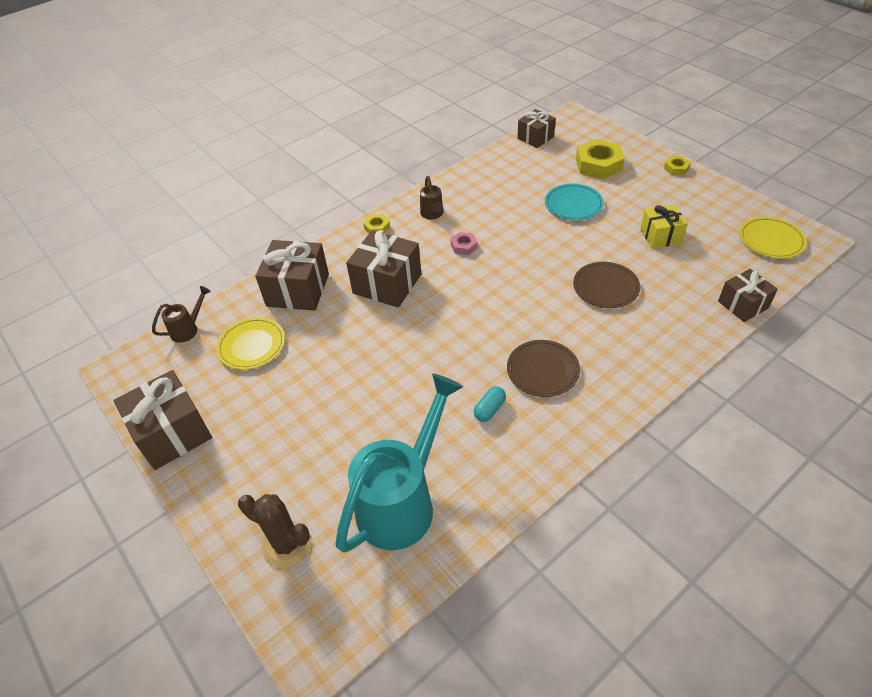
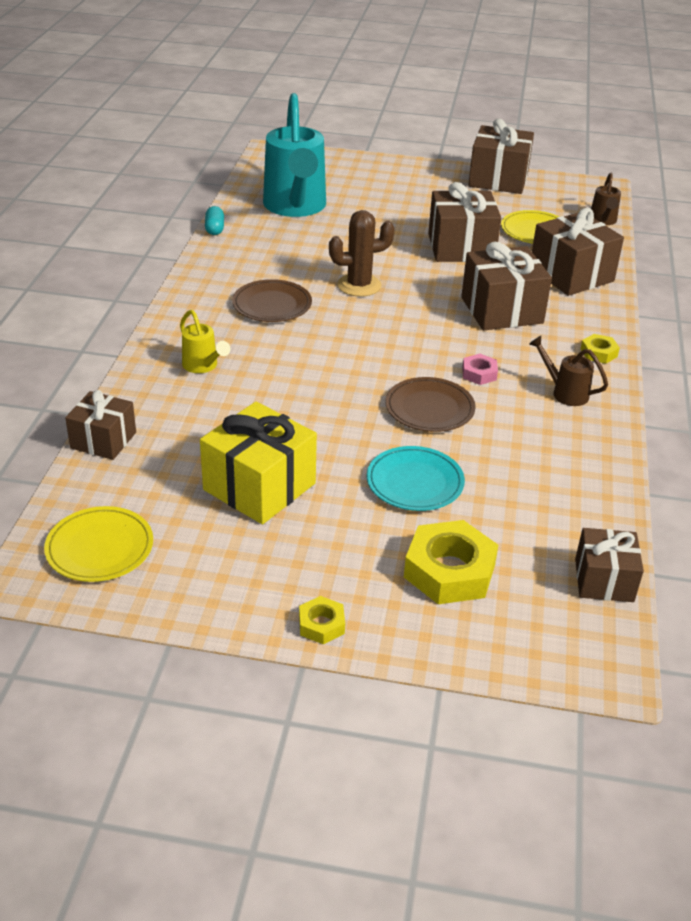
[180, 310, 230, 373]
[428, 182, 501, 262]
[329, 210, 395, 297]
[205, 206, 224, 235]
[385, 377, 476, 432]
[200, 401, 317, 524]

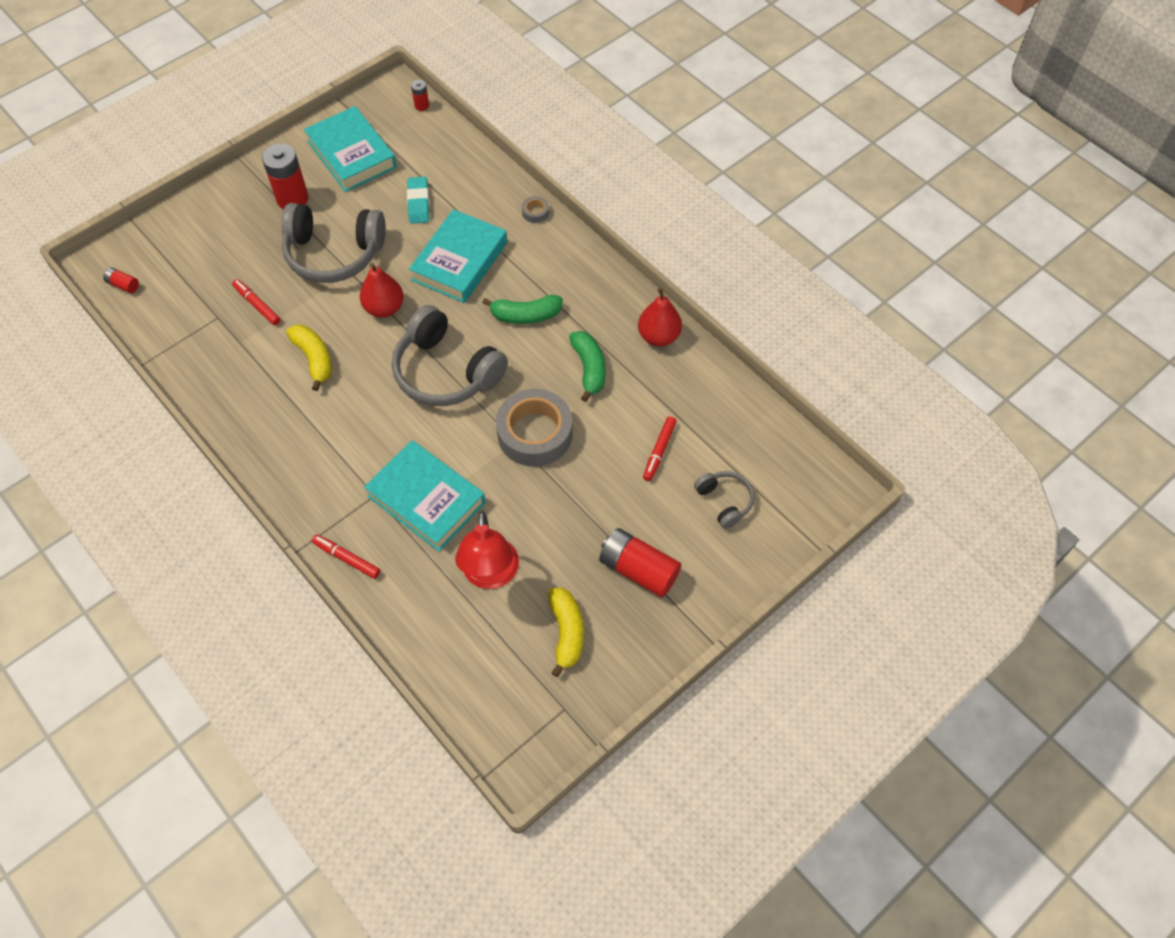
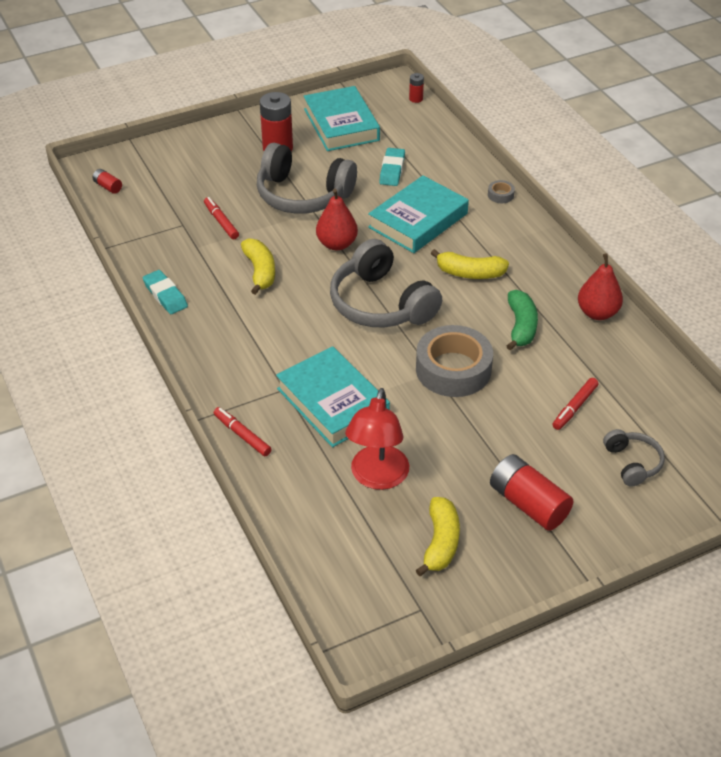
[143, 270, 188, 314]
[431, 249, 509, 279]

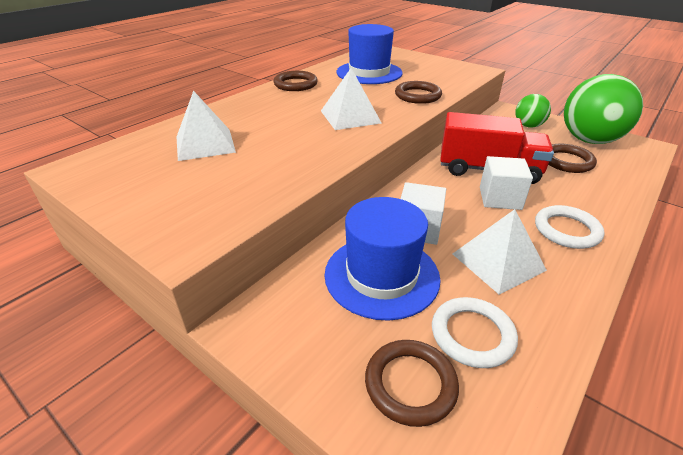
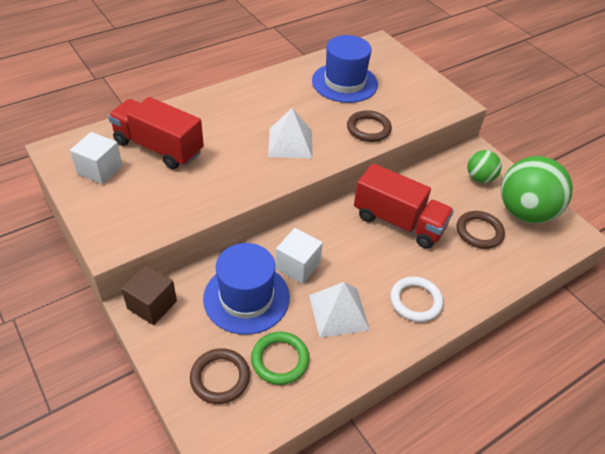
[274, 71, 318, 91] (first image)
[121, 265, 177, 325]
[70, 132, 123, 184]
[108, 97, 204, 169]
[251, 332, 309, 385]

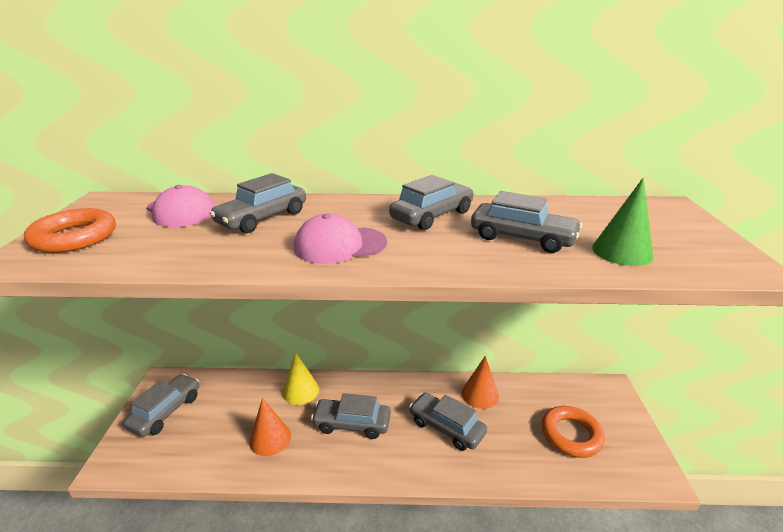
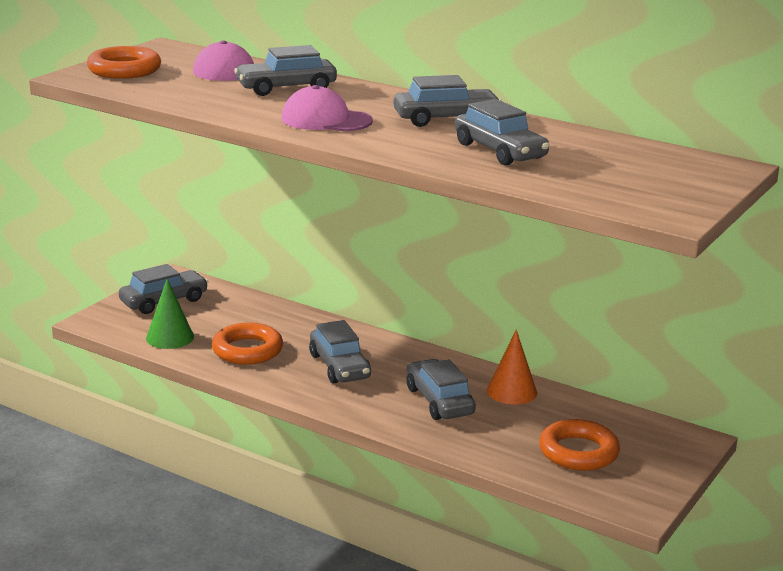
[282, 352, 319, 405] (first image)
[146, 279, 194, 349]
[212, 323, 283, 365]
[309, 320, 371, 384]

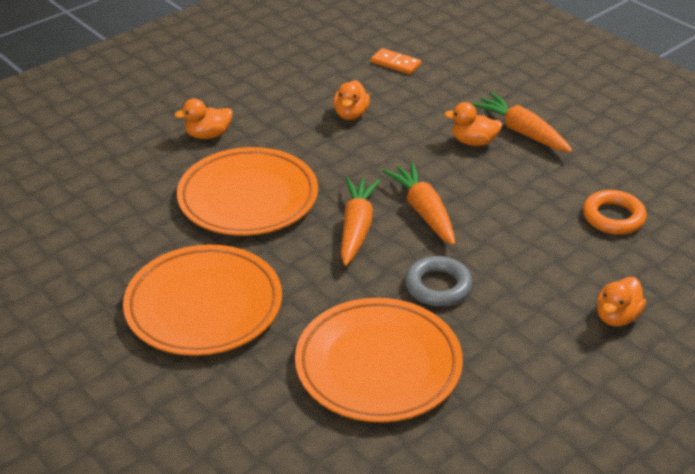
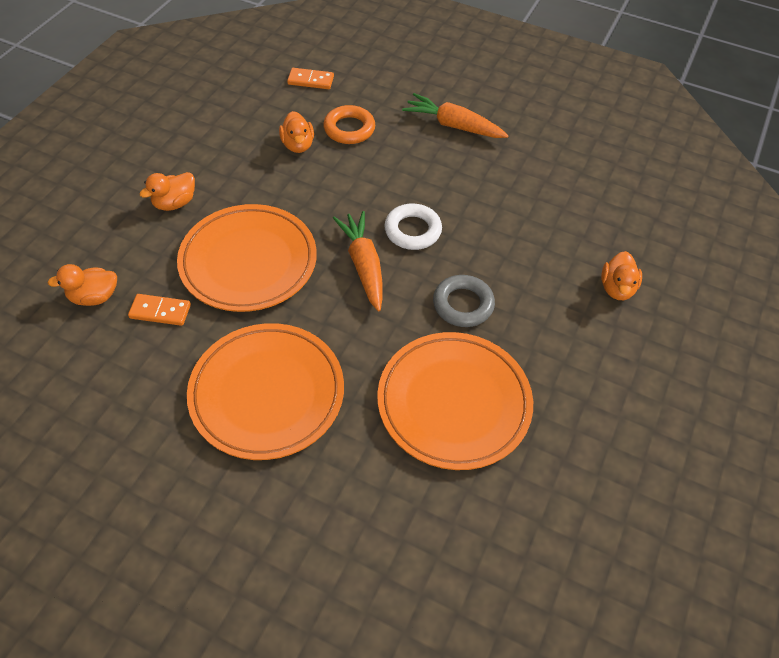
[128, 294, 191, 326]
[47, 264, 117, 306]
[323, 105, 375, 144]
[384, 203, 442, 250]

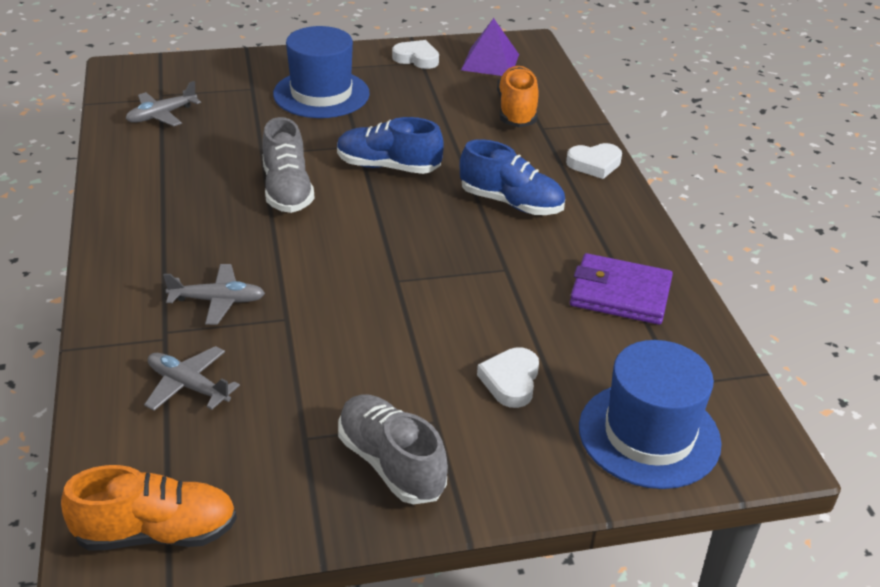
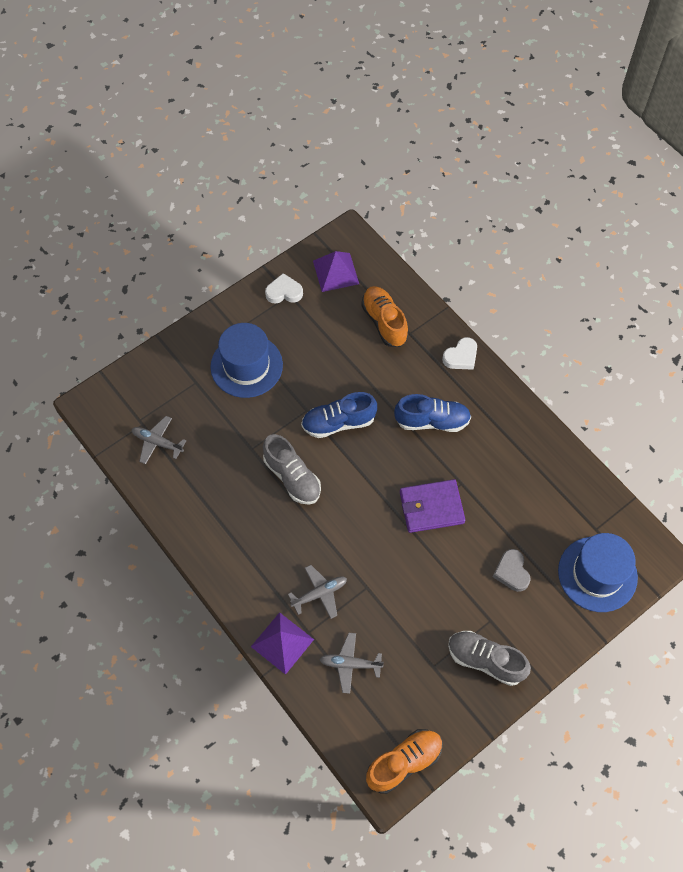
[251, 612, 314, 675]
[400, 479, 465, 533]
[493, 549, 531, 592]
[132, 416, 186, 464]

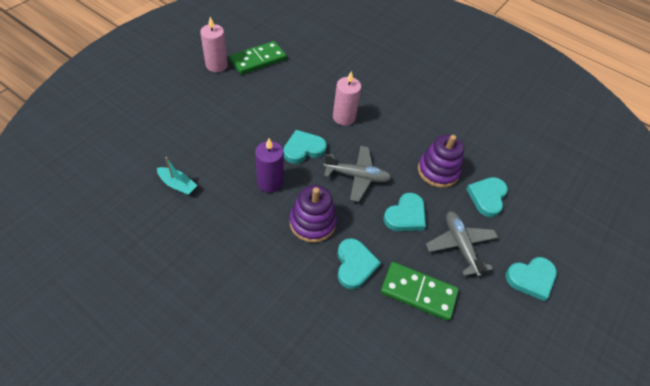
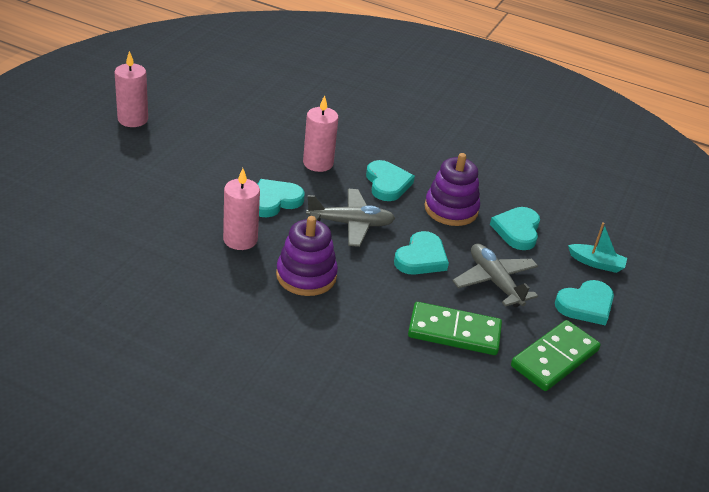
[568, 222, 627, 273]
[511, 320, 601, 391]
[366, 160, 415, 201]
[223, 168, 260, 250]

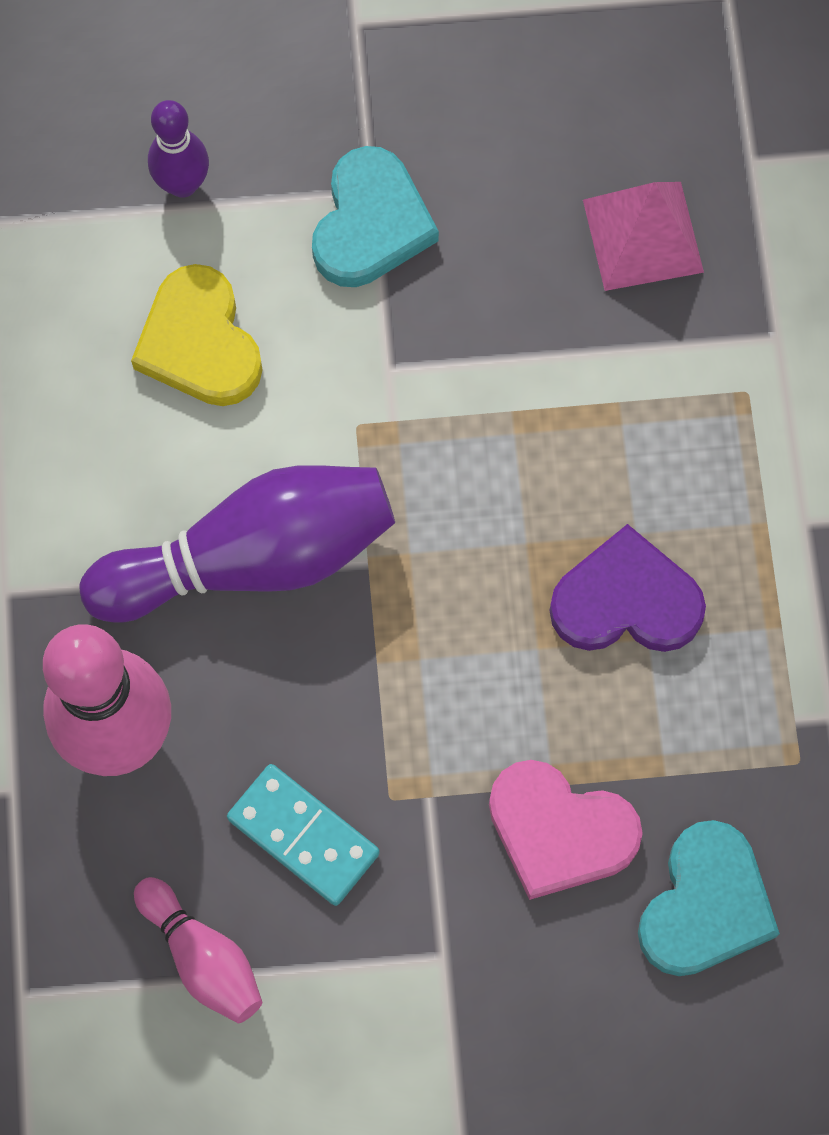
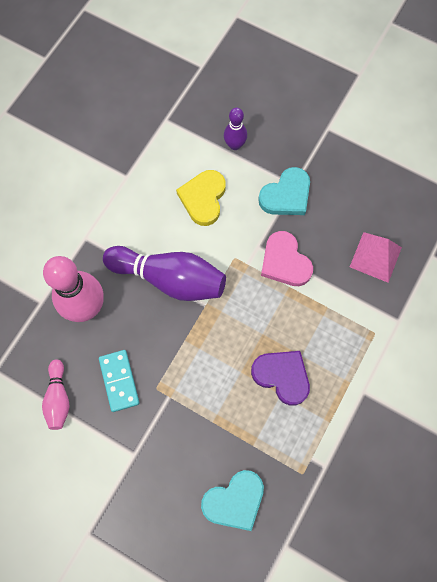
[261, 231, 313, 286]

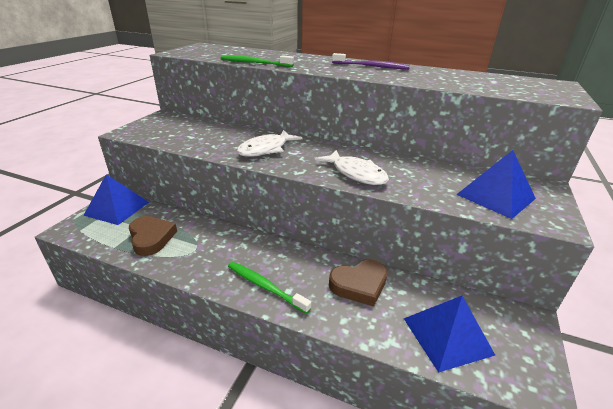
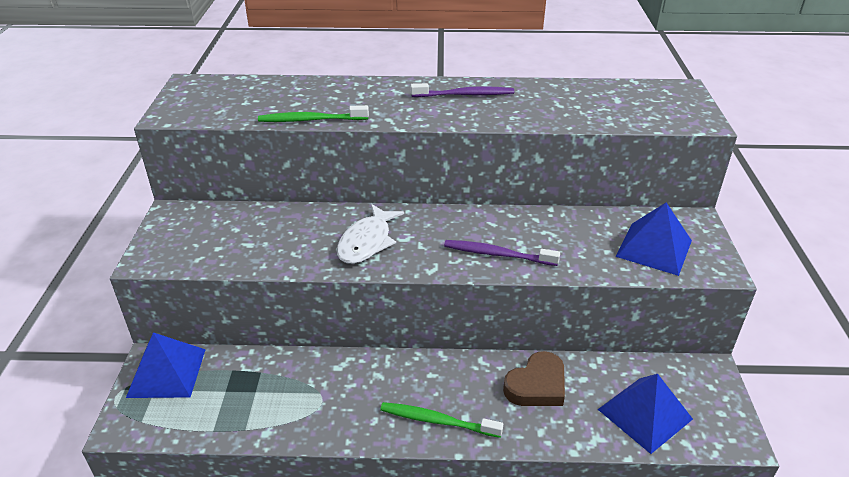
[129, 216, 177, 256] (first image)
[444, 240, 560, 266]

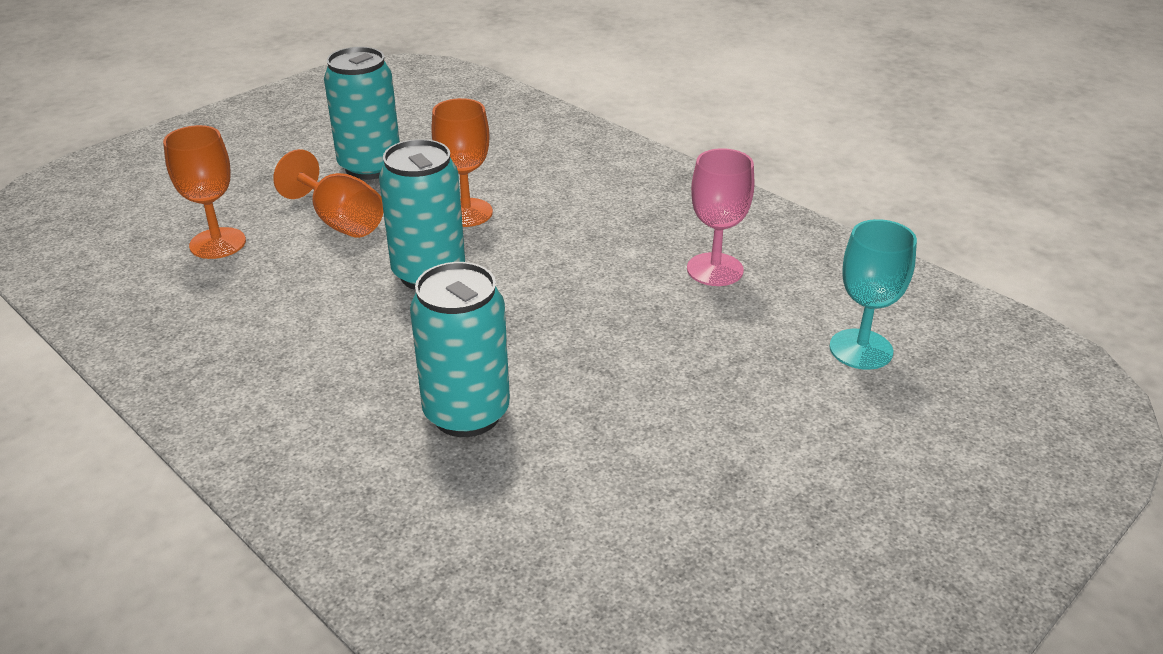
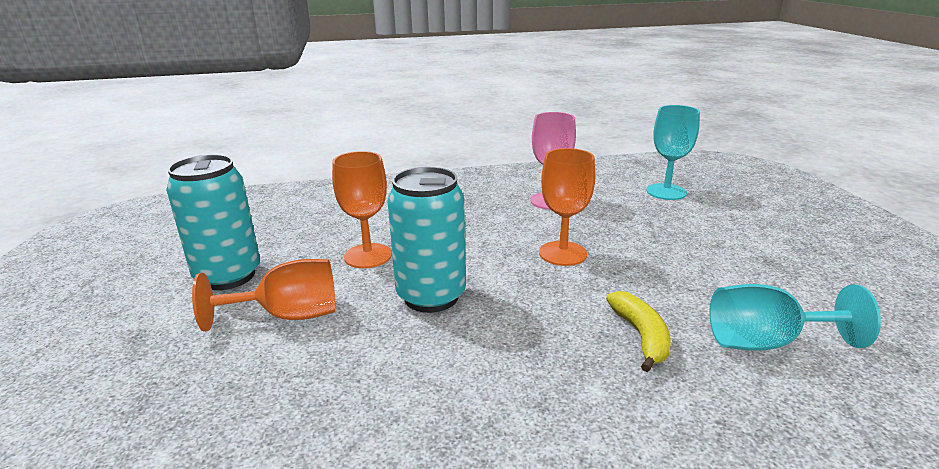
[710, 284, 881, 351]
[539, 148, 595, 266]
[606, 291, 671, 372]

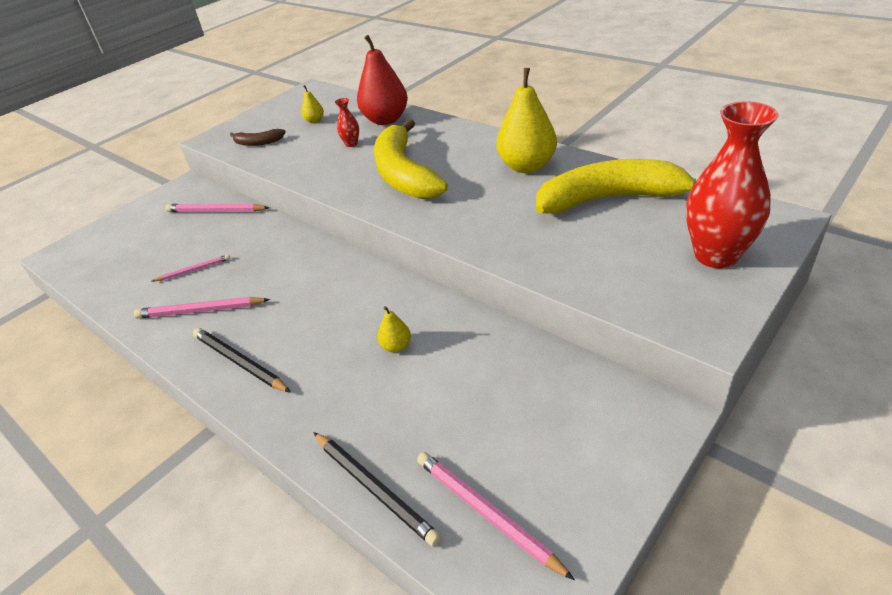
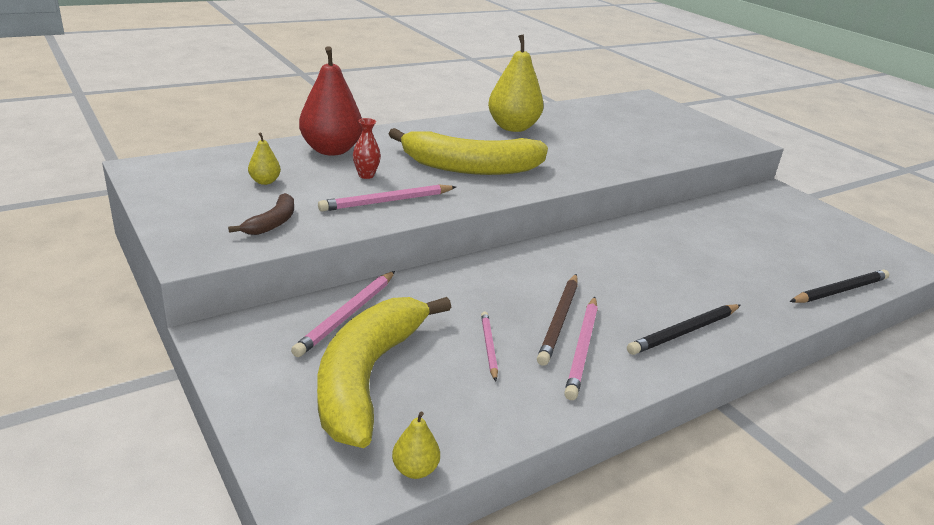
[686, 101, 779, 268] (first image)
[537, 274, 578, 366]
[392, 411, 440, 479]
[318, 184, 456, 212]
[317, 297, 451, 448]

